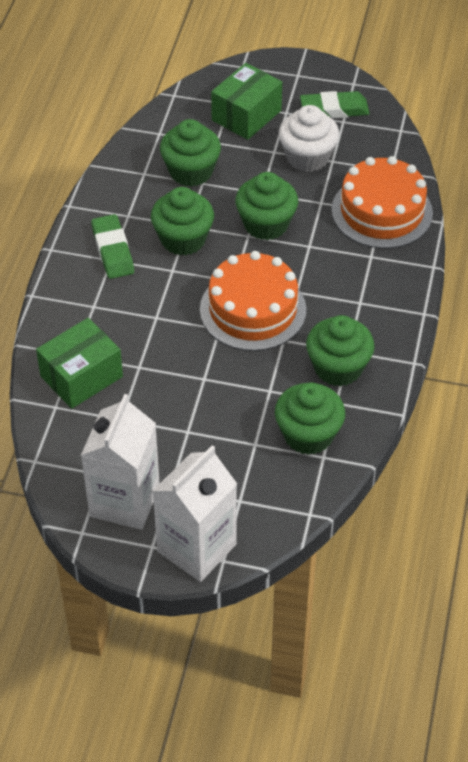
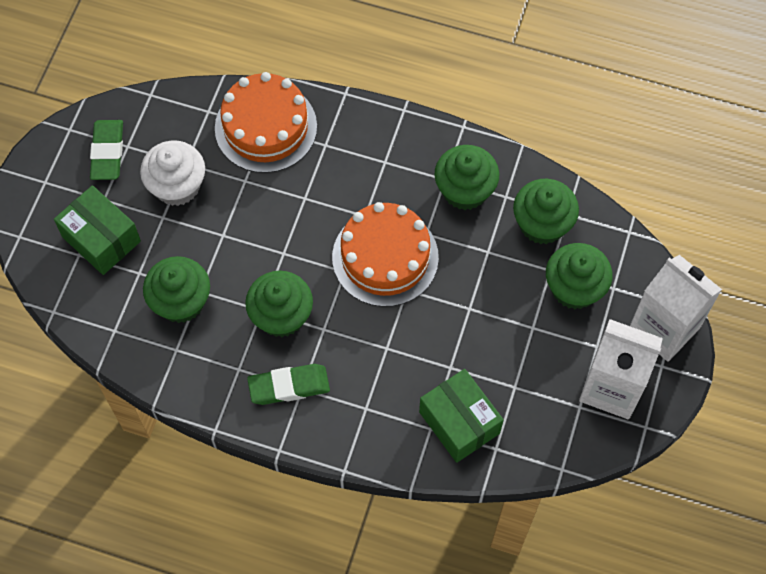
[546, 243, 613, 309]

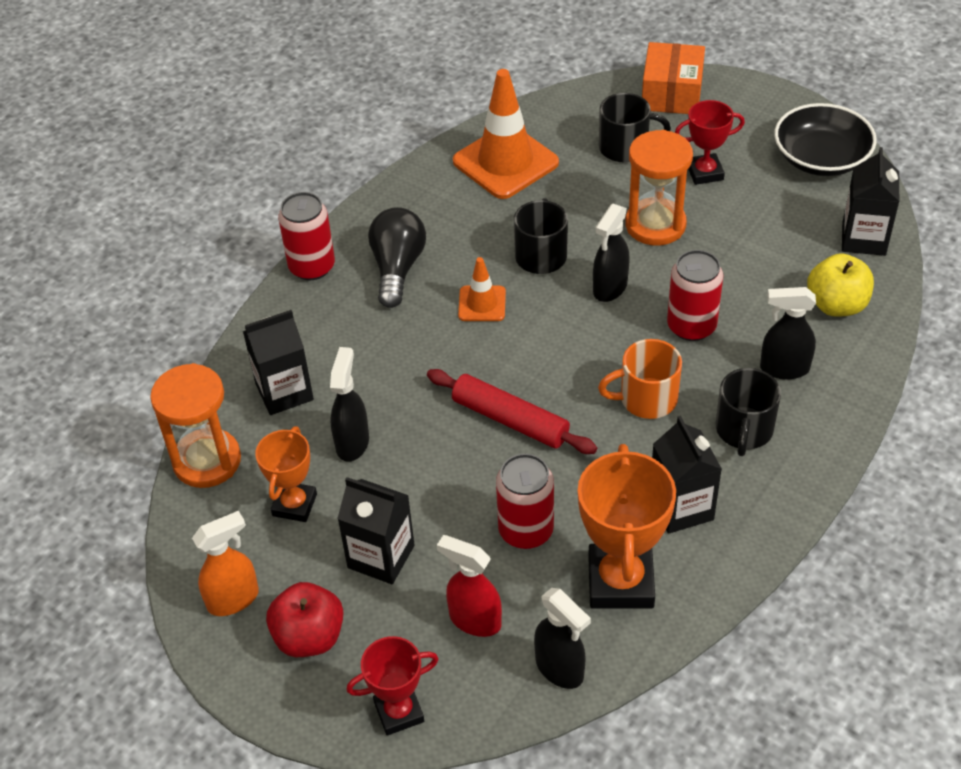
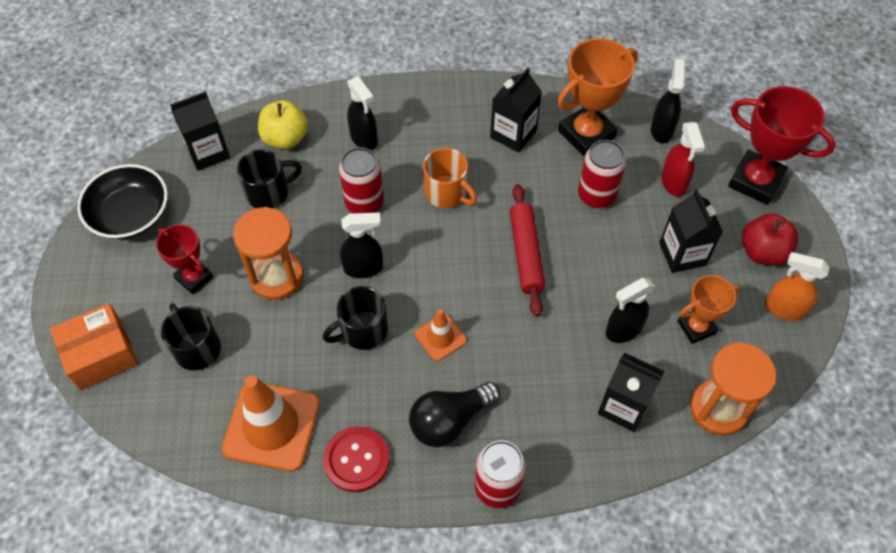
[323, 426, 390, 492]
[237, 149, 302, 208]
[728, 86, 836, 205]

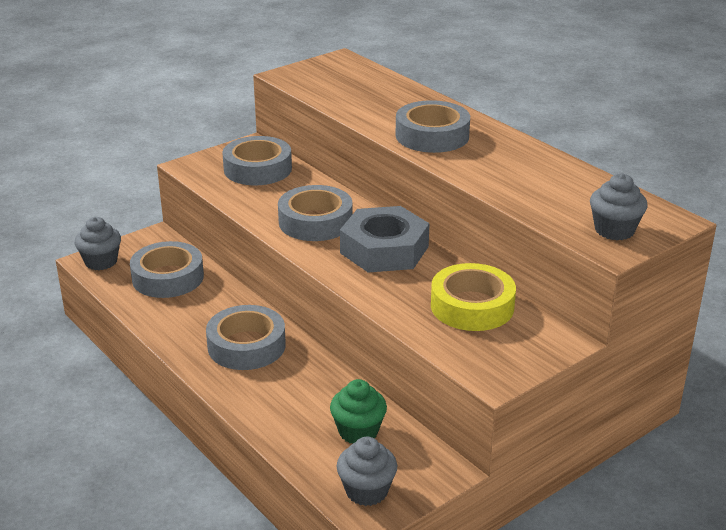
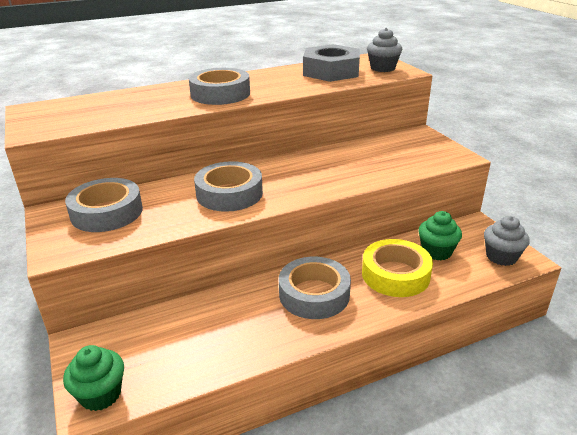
[130, 241, 204, 298] (first image)
[303, 44, 360, 82]
[362, 239, 433, 297]
[63, 345, 124, 411]

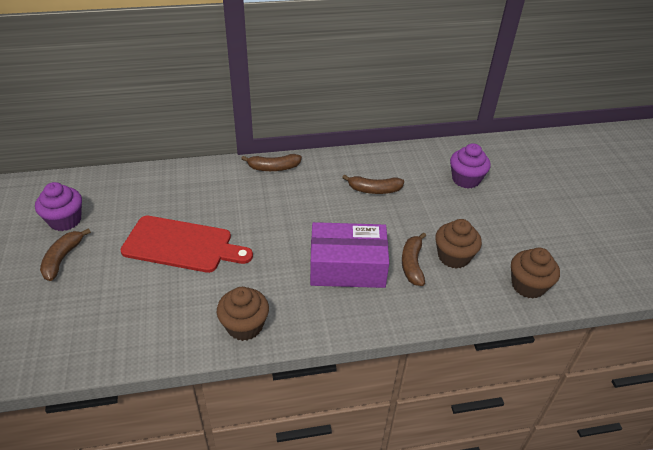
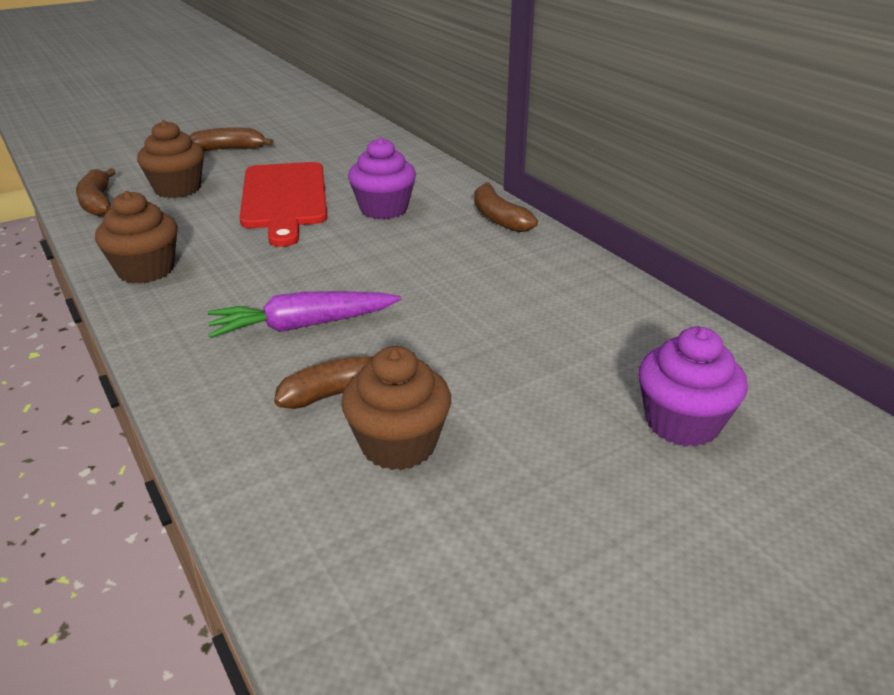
[348, 138, 416, 219]
[76, 168, 116, 216]
[137, 120, 204, 198]
[207, 291, 401, 338]

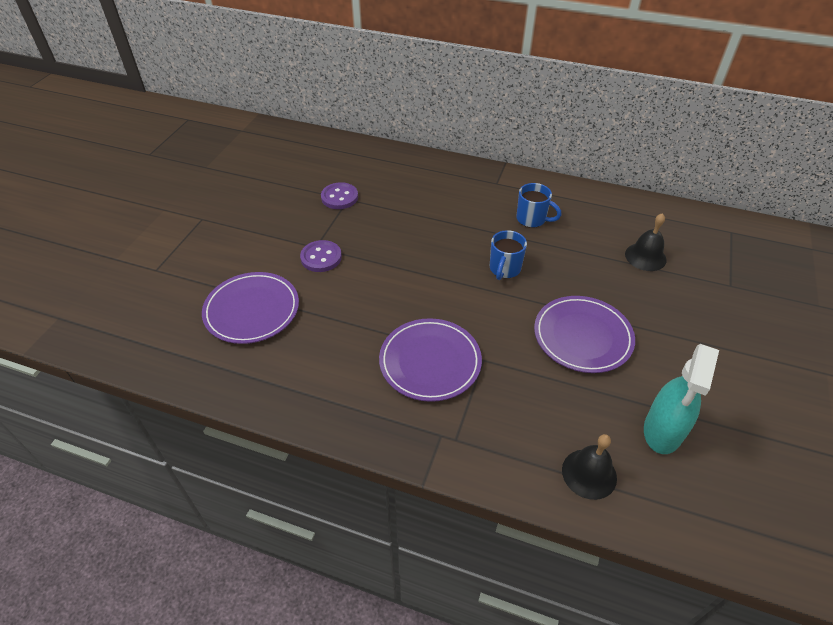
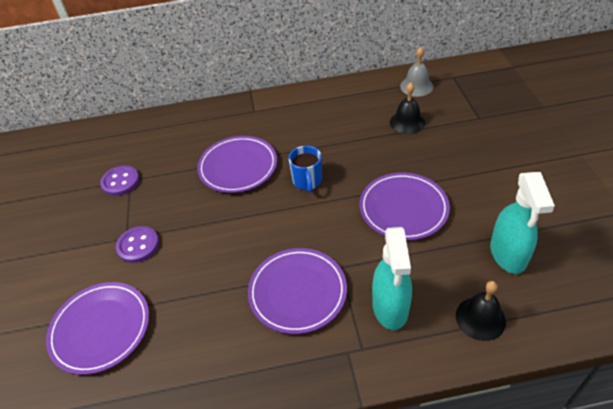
[516, 183, 562, 228] (first image)
[197, 136, 277, 193]
[372, 227, 412, 330]
[400, 47, 434, 97]

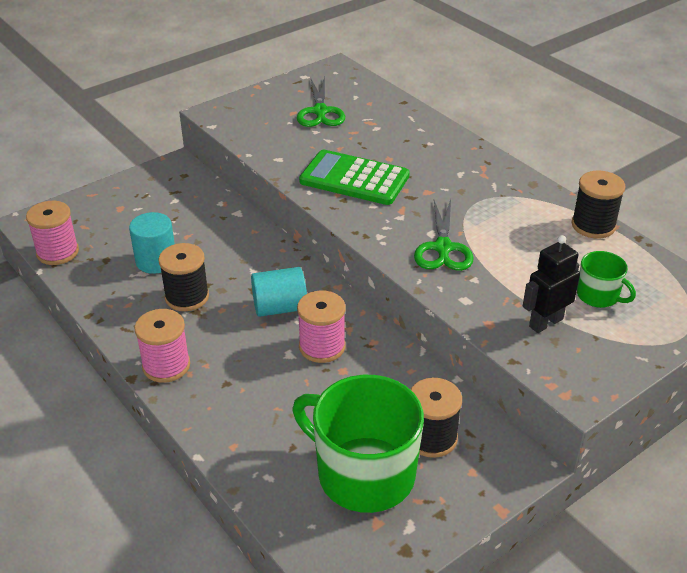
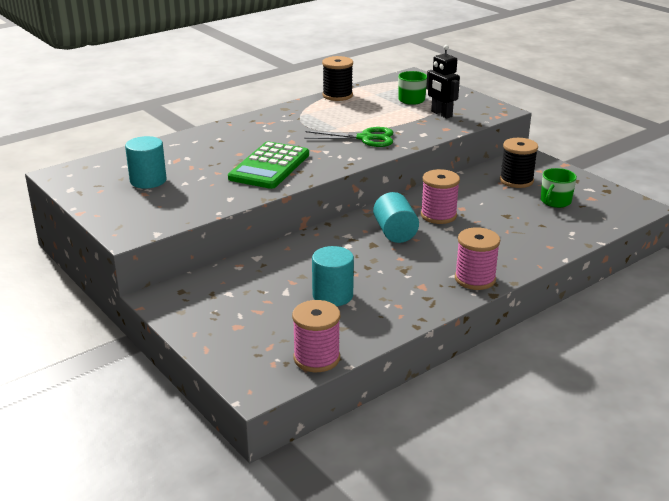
[159, 243, 209, 311] (first image)
[125, 136, 166, 189]
[541, 168, 577, 208]

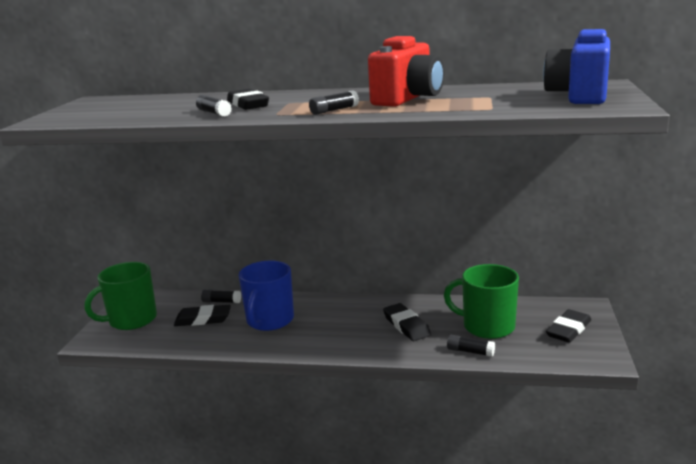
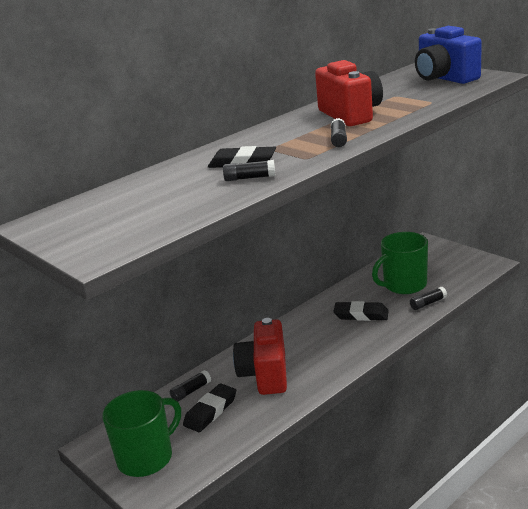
[546, 309, 591, 343] (first image)
[233, 318, 287, 395]
[102, 390, 181, 477]

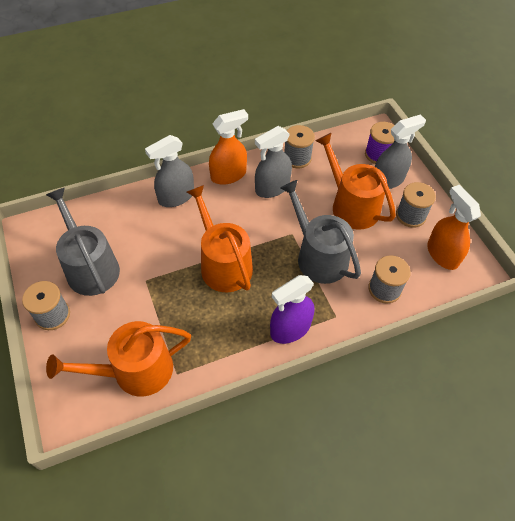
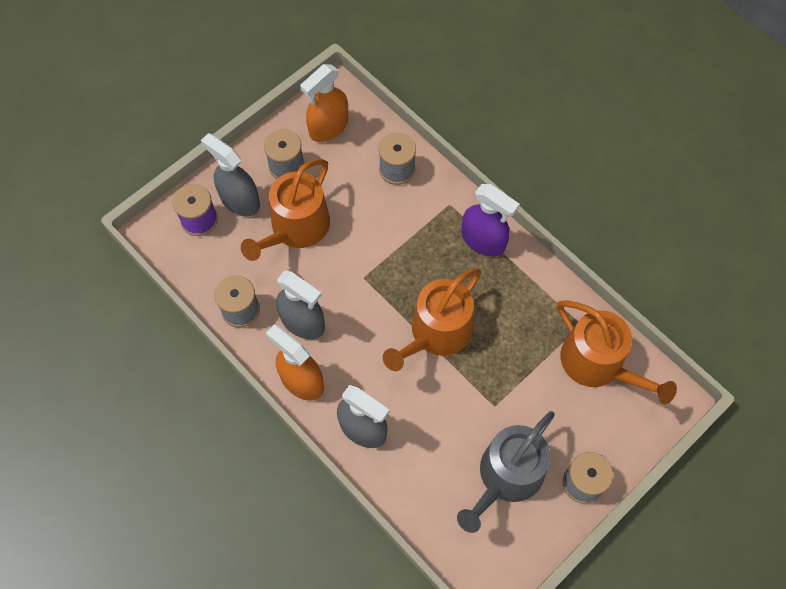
[280, 180, 361, 284] (first image)

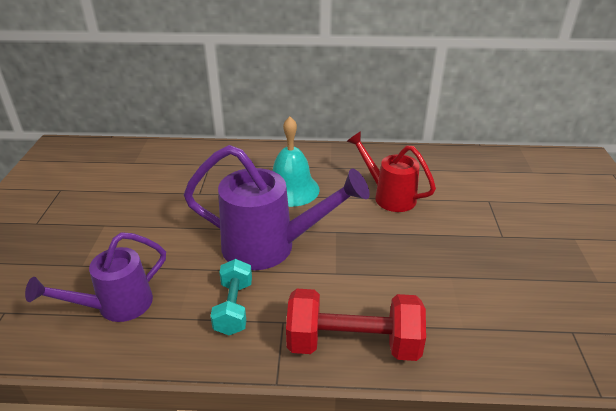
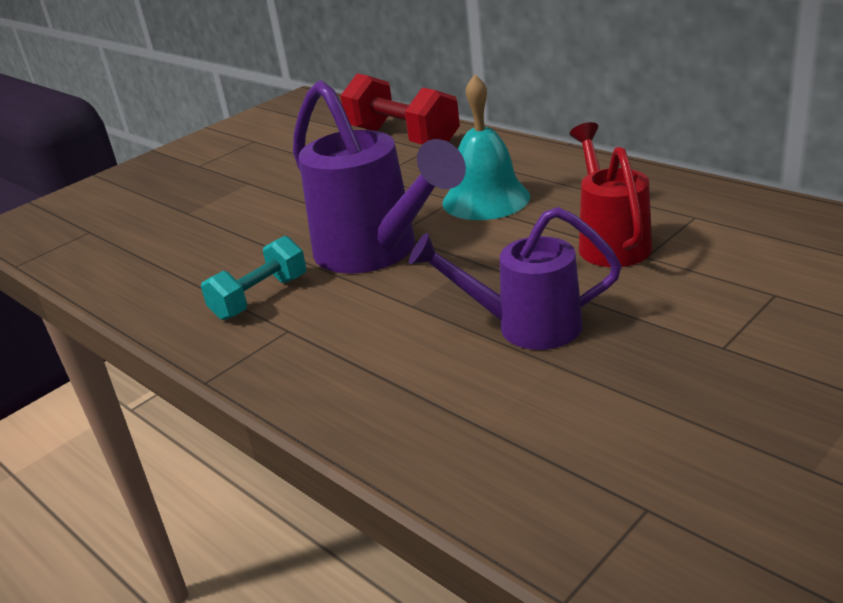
[409, 207, 621, 350]
[340, 73, 460, 145]

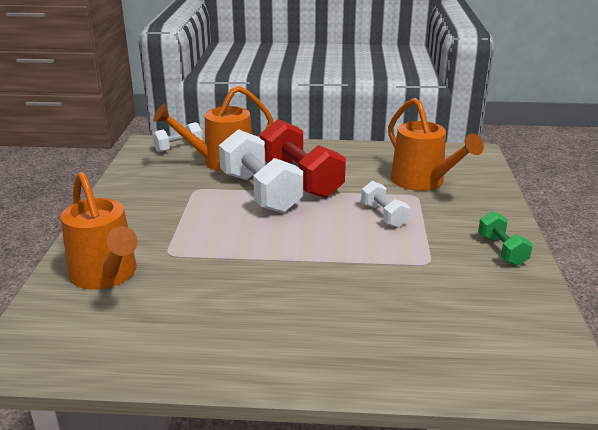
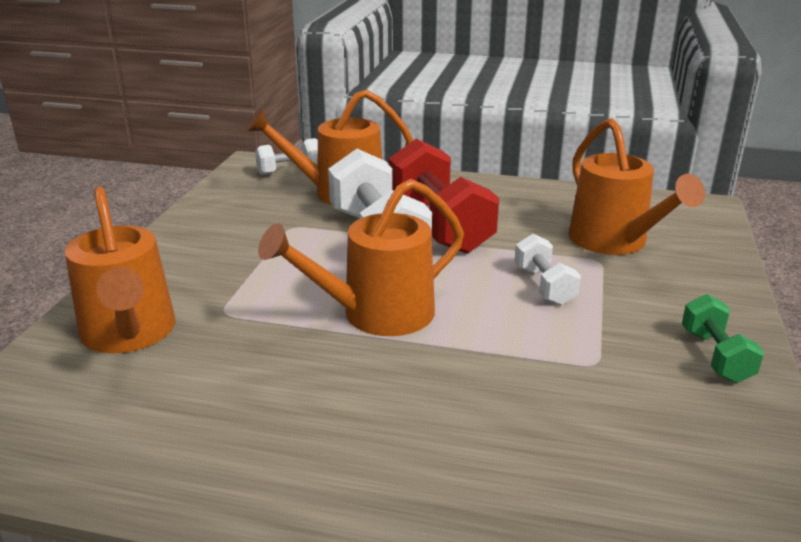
[258, 179, 464, 336]

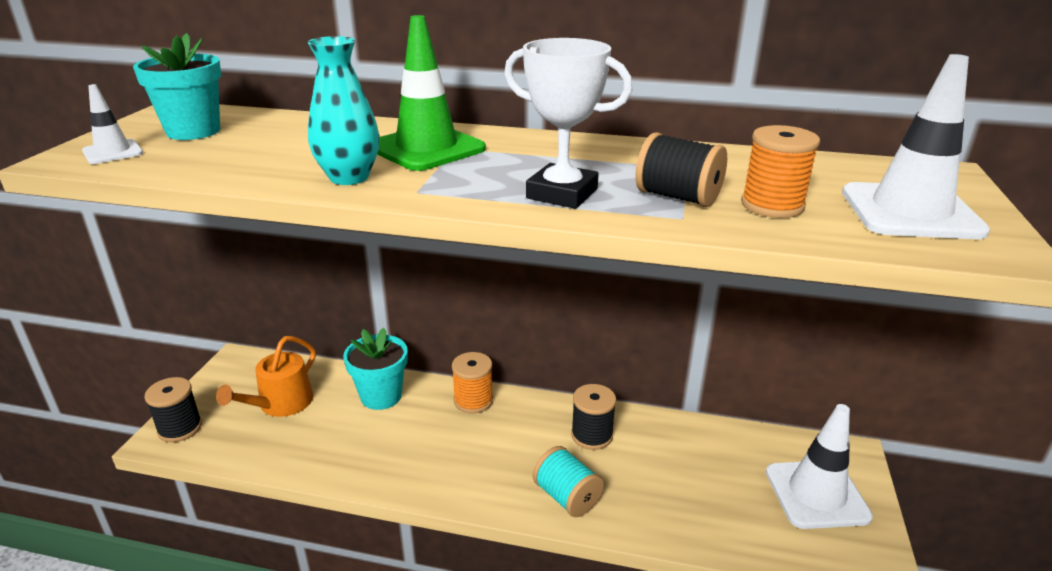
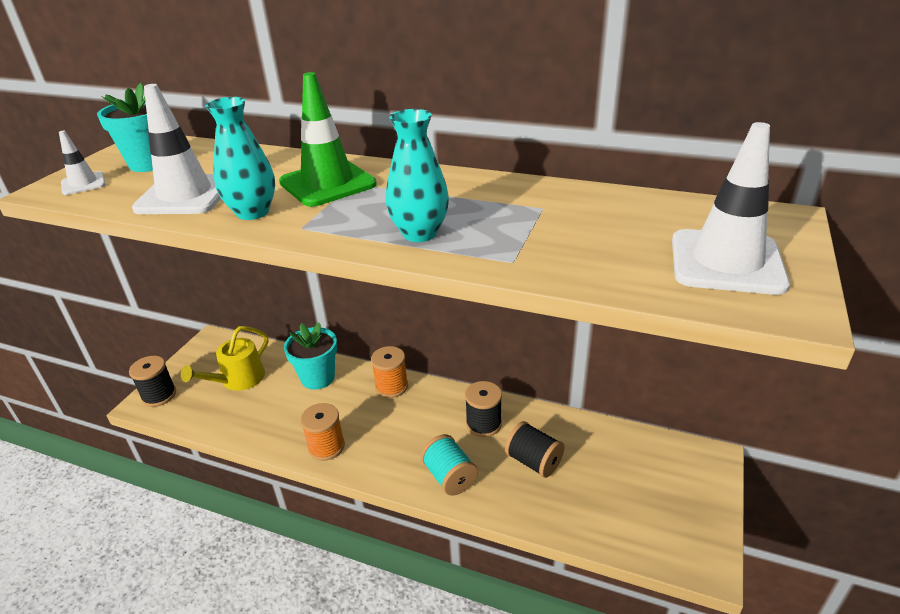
[505, 421, 565, 478]
[300, 403, 345, 461]
[132, 84, 221, 214]
[386, 109, 449, 242]
[181, 326, 269, 391]

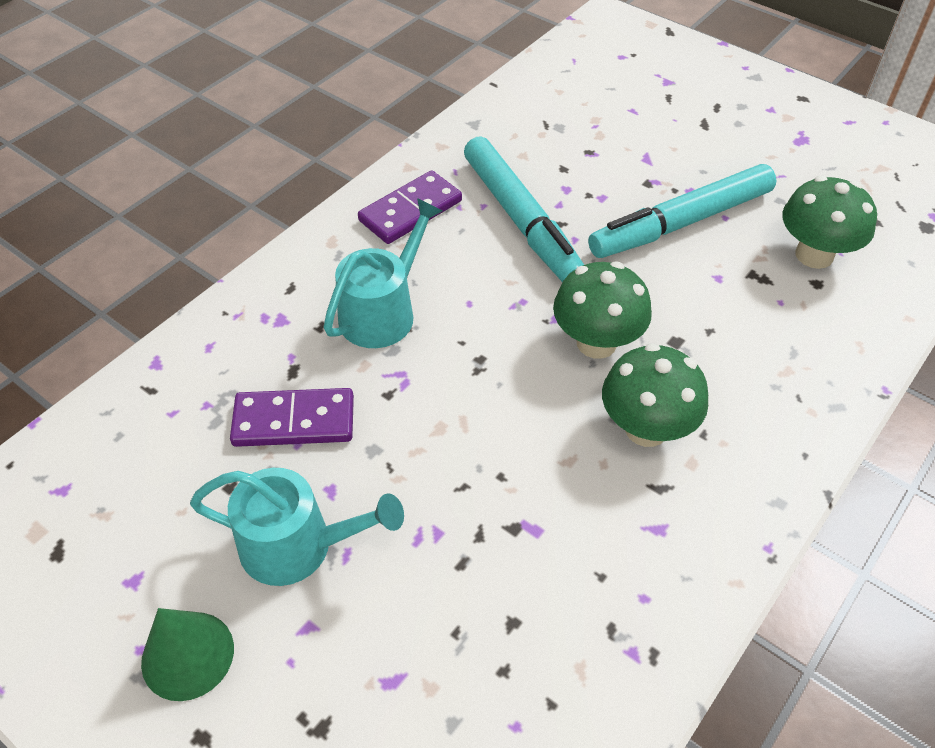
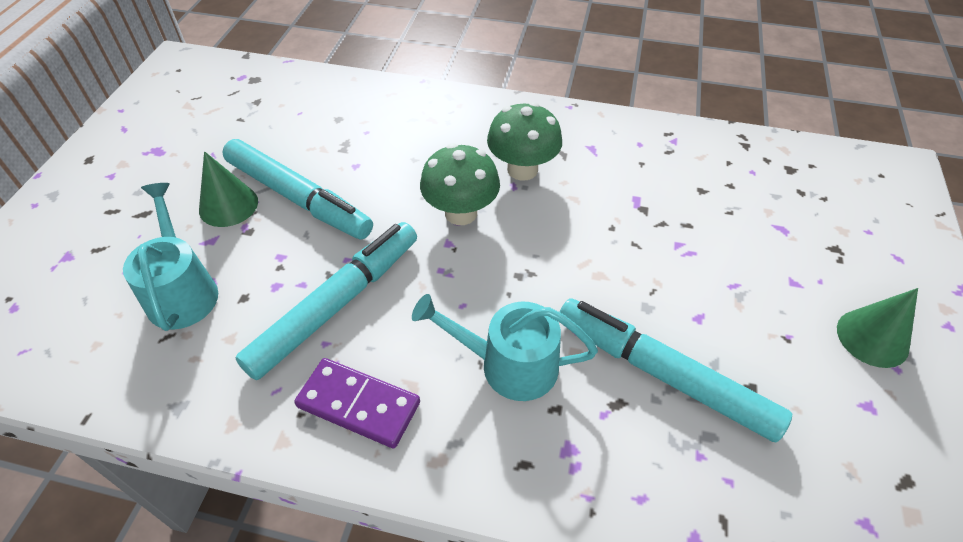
[782, 176, 877, 269] (first image)
[199, 151, 258, 227]
[123, 183, 218, 331]
[560, 298, 792, 443]

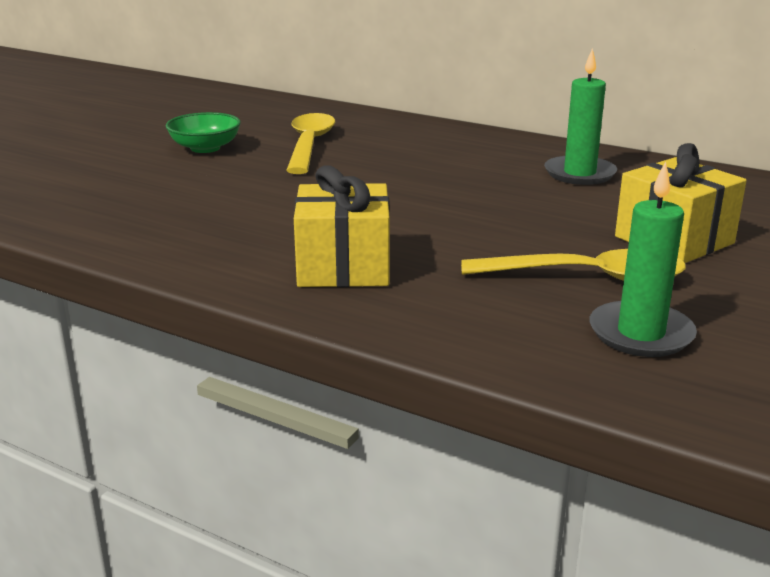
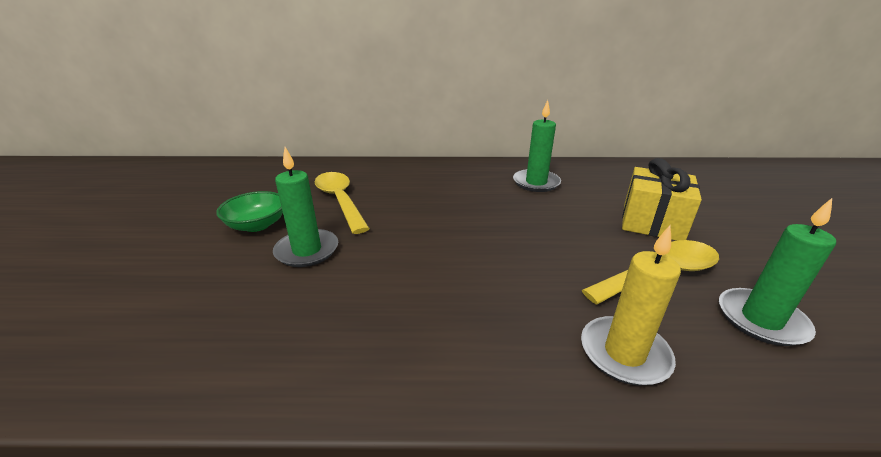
[294, 165, 390, 287] (first image)
[273, 147, 338, 267]
[581, 225, 681, 385]

